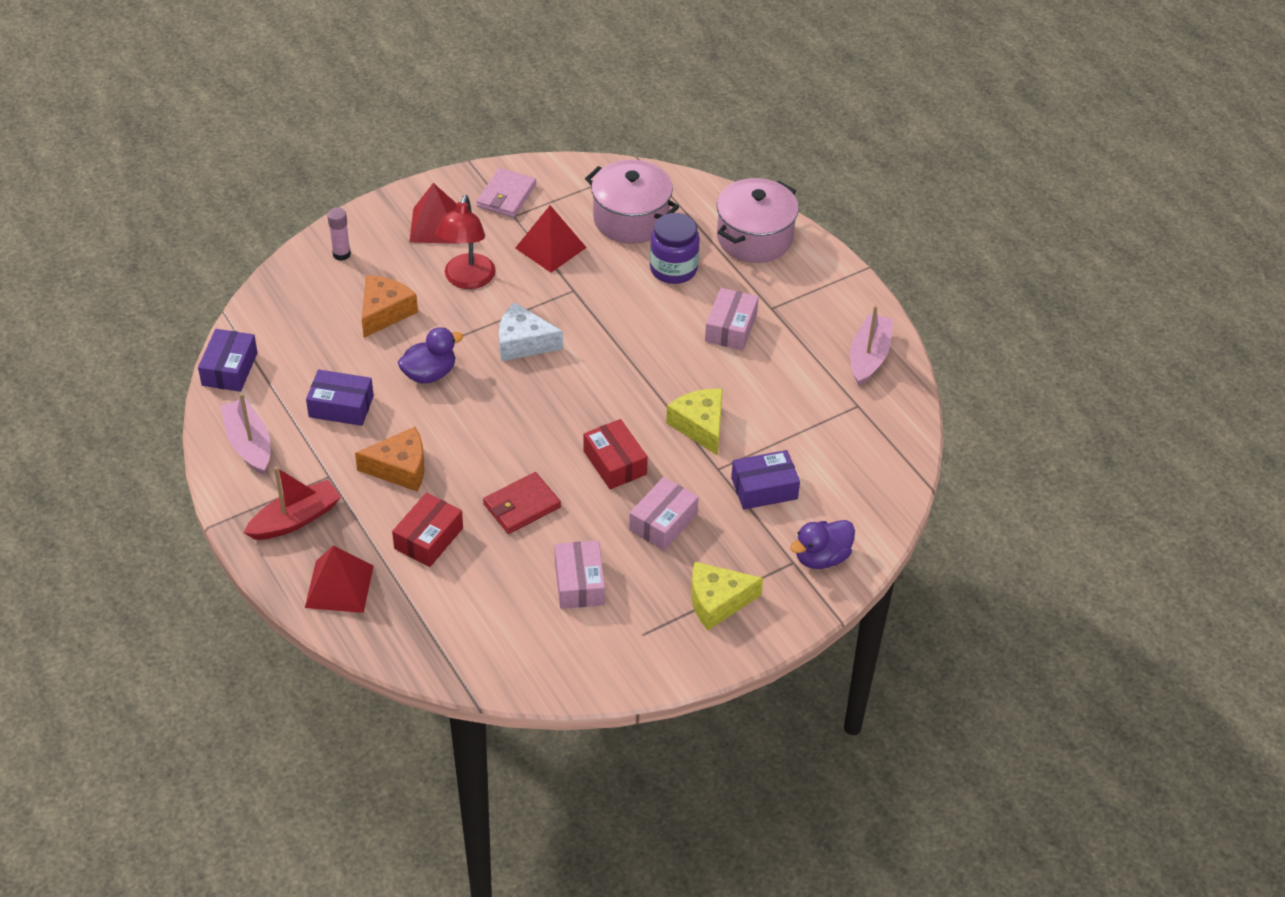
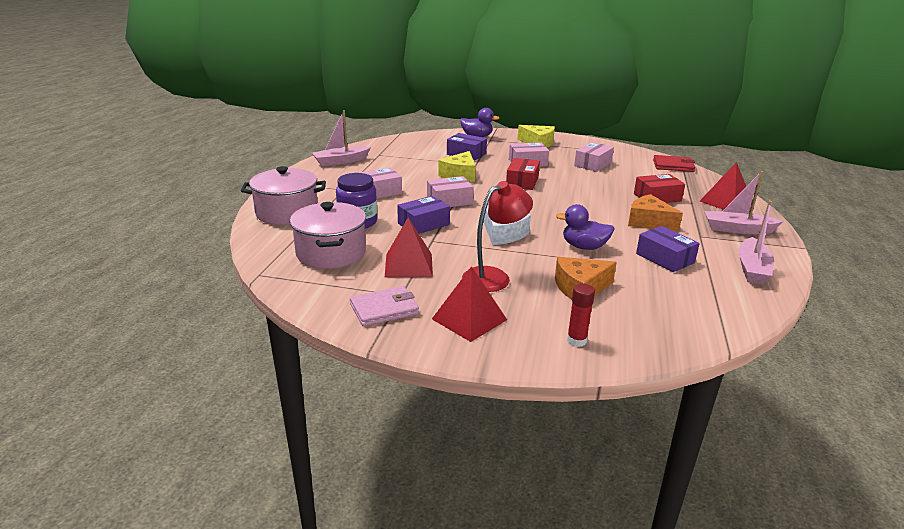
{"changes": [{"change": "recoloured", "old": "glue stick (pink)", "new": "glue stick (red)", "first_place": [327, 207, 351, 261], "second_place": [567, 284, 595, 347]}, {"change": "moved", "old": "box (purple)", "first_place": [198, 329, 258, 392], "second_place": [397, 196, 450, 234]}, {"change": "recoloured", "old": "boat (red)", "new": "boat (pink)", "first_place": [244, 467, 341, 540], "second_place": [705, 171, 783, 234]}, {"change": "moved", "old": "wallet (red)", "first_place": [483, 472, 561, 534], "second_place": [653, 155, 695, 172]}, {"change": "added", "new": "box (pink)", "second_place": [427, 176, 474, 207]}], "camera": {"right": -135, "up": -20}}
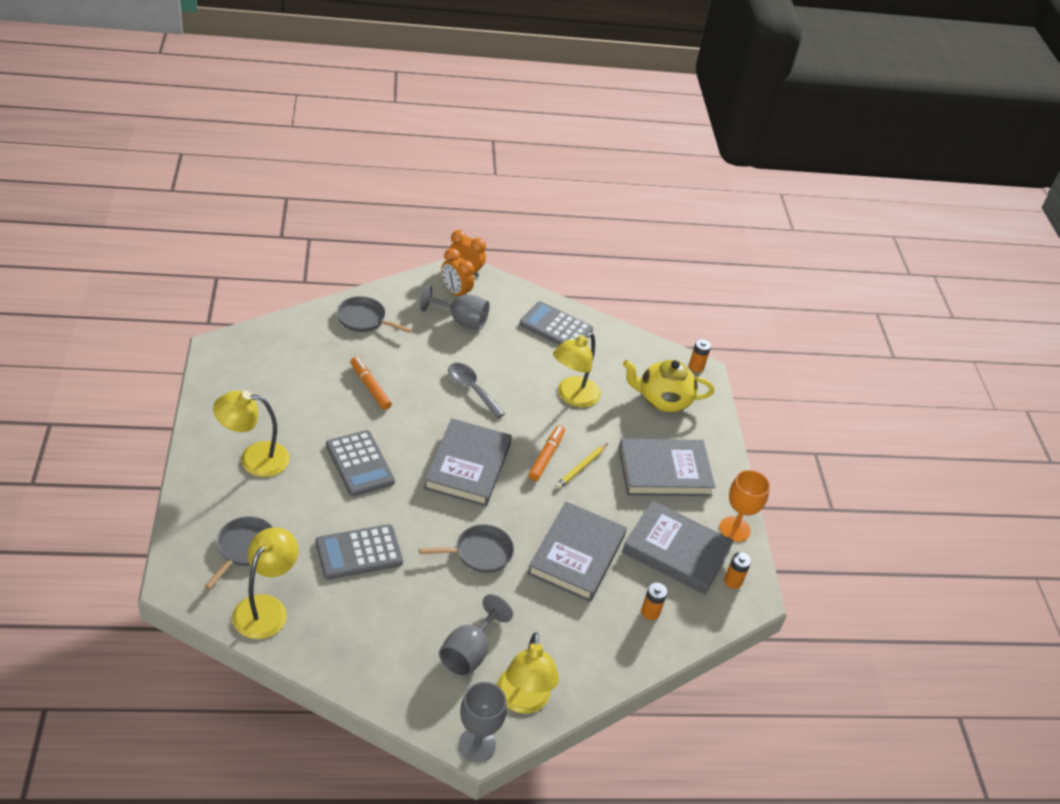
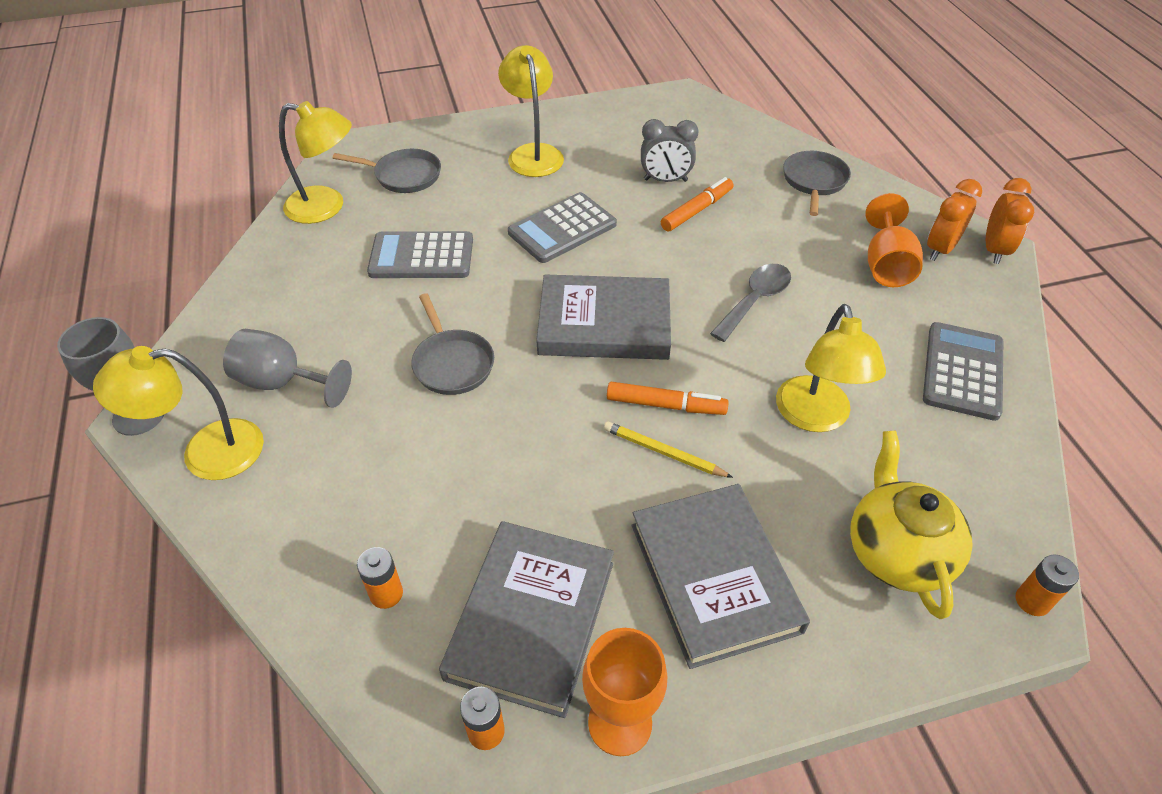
{"changes": [{"change": "recoloured", "old": "goblet (grey)", "new": "goblet (orange)", "first_place": [420, 285, 490, 330], "second_place": [865, 193, 923, 287]}, {"change": "turned", "old": "lamp (yellow)", "first_place": [553, 332, 601, 407], "second_place": [776, 304, 886, 432], "degrees": -120}, {"change": "removed", "old": "book (grey)", "first_place": [527, 502, 627, 602]}, {"change": "turned", "old": "calculator (grey)", "first_place": [316, 524, 403, 580], "second_place": [367, 231, 473, 278], "degrees": -60}, {"change": "added", "new": "clock (grey)", "second_place": [641, 119, 699, 182]}], "camera": {"right": 85, "up": 5}}
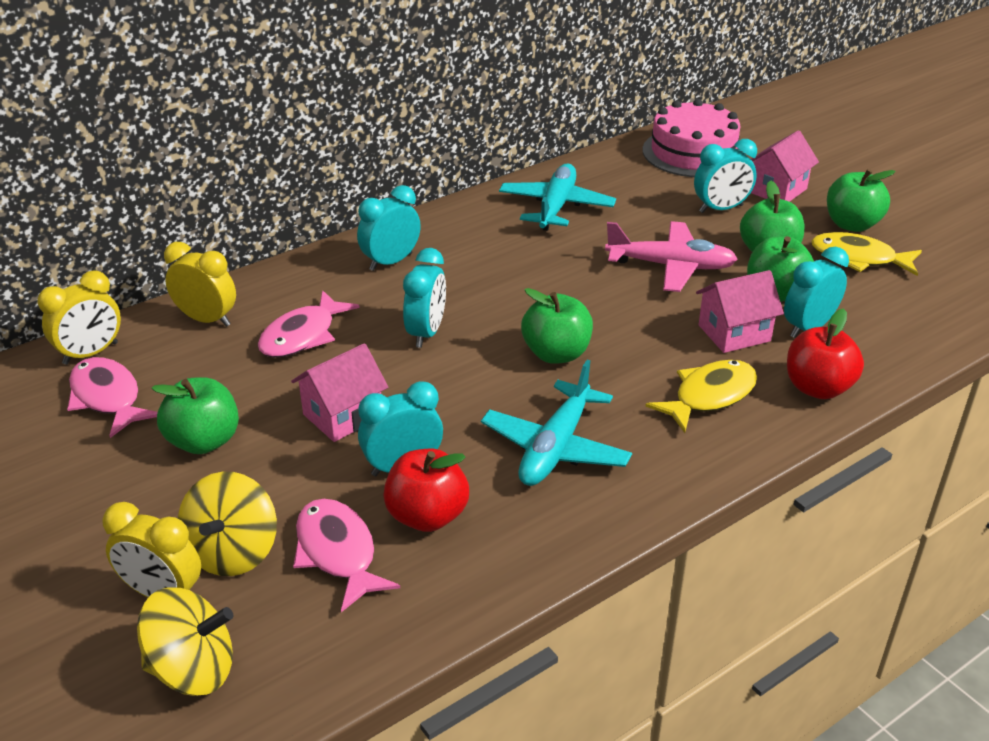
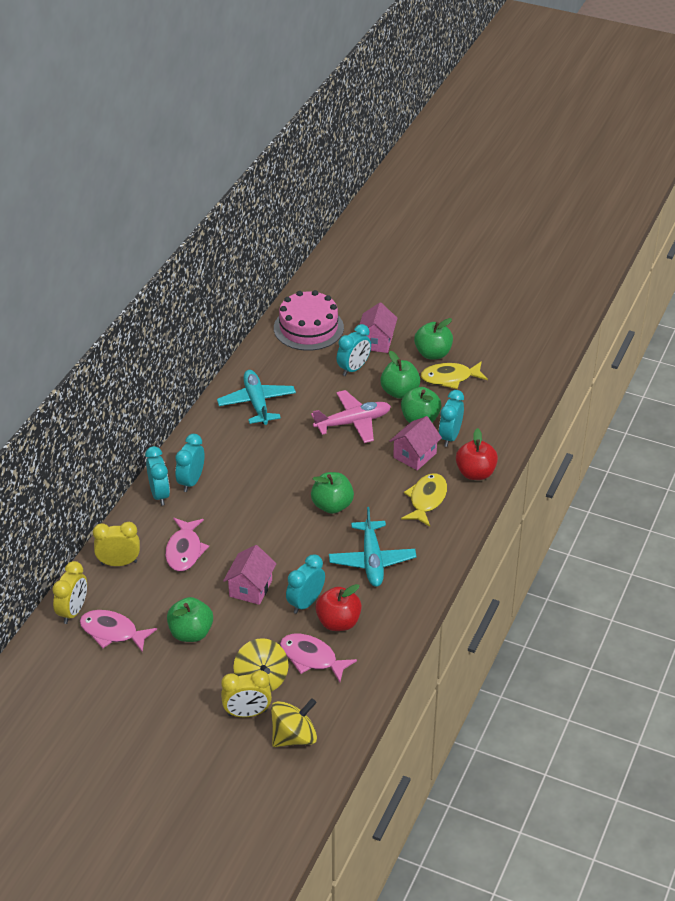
{"changes": [{"change": "moved", "old": "clock (turquoise)", "first_place": [403, 248, 446, 348], "second_place": [145, 446, 170, 506]}], "camera": {"right": -30, "up": 5}}
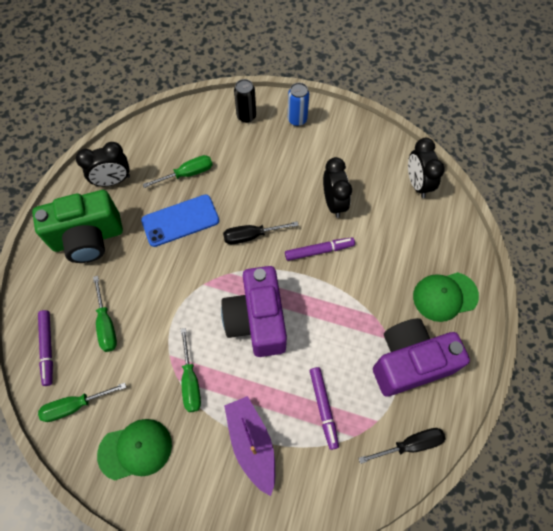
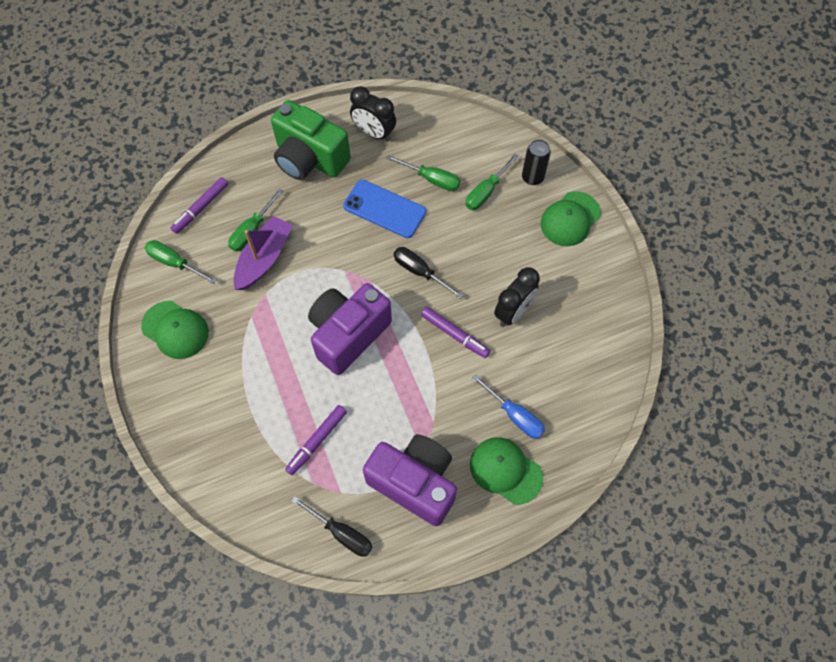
{"changes": [{"change": "replaced", "old": "can (blue)", "new": "cap (green)", "first_place": [288, 83, 309, 126], "second_place": [541, 191, 601, 246]}, {"change": "removed", "old": "clock (black)", "first_place": [408, 138, 445, 198]}, {"change": "moved", "old": "screwdriver (green)", "first_place": [181, 328, 201, 412], "second_place": [465, 154, 519, 210]}, {"change": "moved", "old": "boat (purple)", "first_place": [224, 396, 275, 496], "second_place": [233, 216, 293, 290]}, {"change": "added", "new": "screwdriver (blue)", "second_place": [472, 375, 545, 439]}], "camera": {"right": 50, "up": 0}}
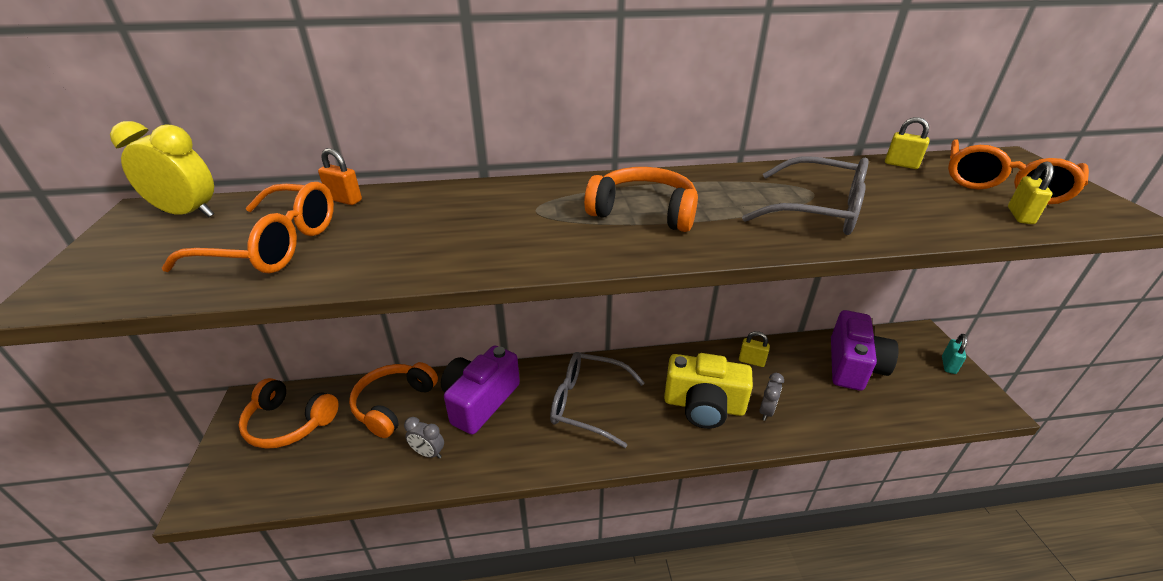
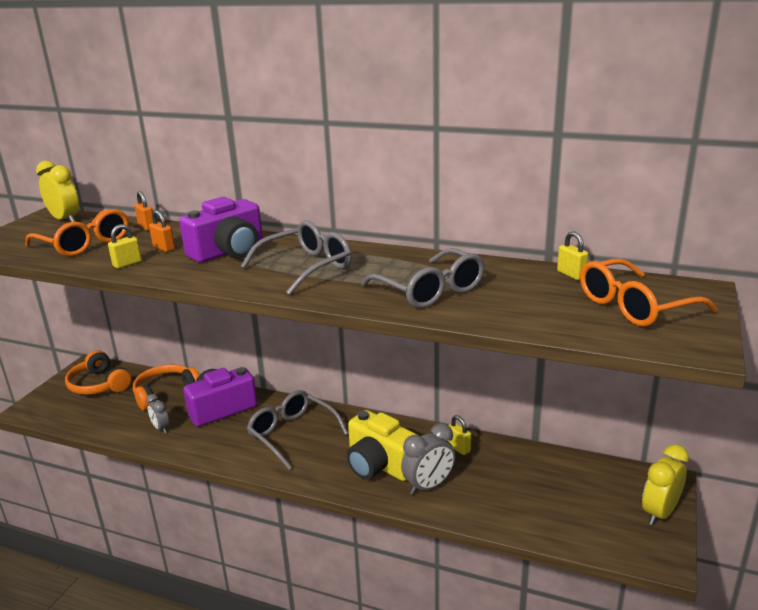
{"changes": [{"change": "moved", "old": "padlock (yellow)", "first_place": [1008, 161, 1054, 224], "second_place": [108, 224, 142, 269]}, {"change": "replaced", "old": "headphones (orange)", "new": "glasses (grey)", "first_place": [584, 167, 698, 232], "second_place": [241, 220, 352, 295]}, {"change": "moved", "old": "camera (purple)", "first_place": [831, 310, 899, 391], "second_place": [179, 197, 263, 263]}, {"change": "replaced", "old": "padlock (turquoise)", "new": "clock (yellow)", "first_place": [942, 334, 967, 374], "second_place": [642, 444, 689, 526]}, {"change": "resized", "old": "clock (grey)", "first_place": [759, 373, 784, 421], "second_place": [401, 423, 455, 495], "factor": 1.64}, {"change": "added", "new": "padlock (orange)", "second_place": [149, 210, 175, 252]}], "camera": {"right": 30, "up": -10}}
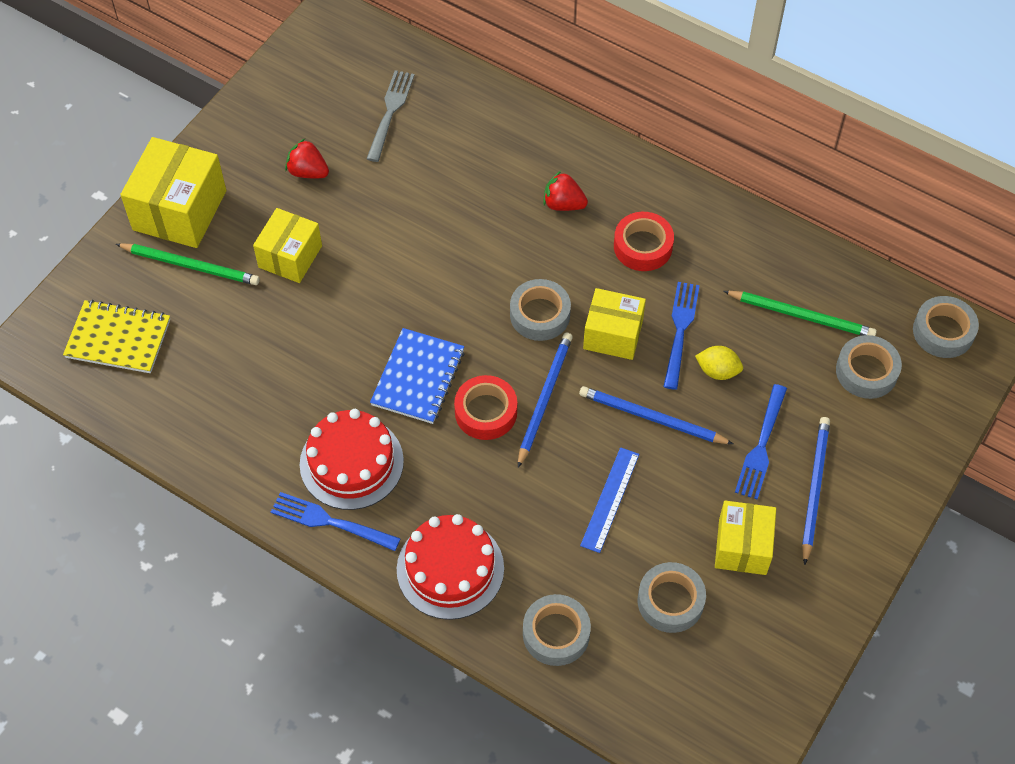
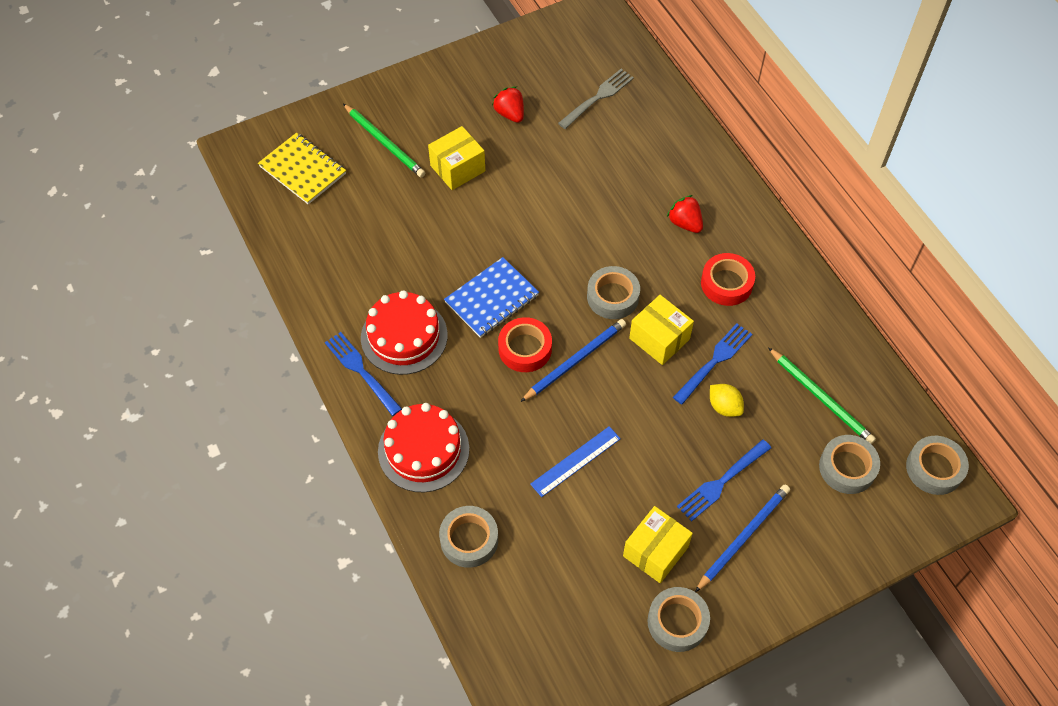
{"changes": [{"change": "removed", "old": "box (yellow)", "first_place": [120, 137, 226, 248]}, {"change": "removed", "old": "pencil (blue)", "first_place": [579, 386, 733, 444]}, {"change": "moved", "old": "tape (grey)", "first_place": [638, 562, 706, 633], "second_place": [648, 587, 710, 652]}], "camera": {"right": 30, "up": 0}}
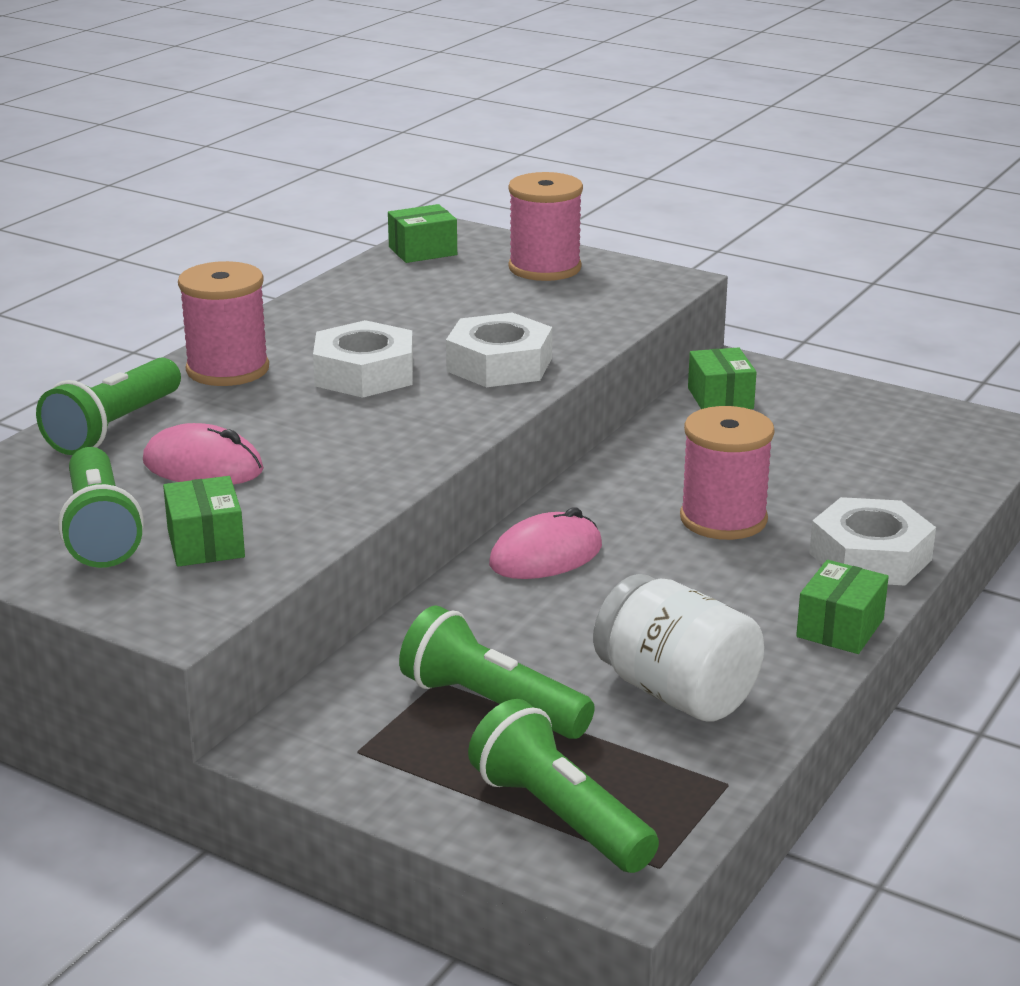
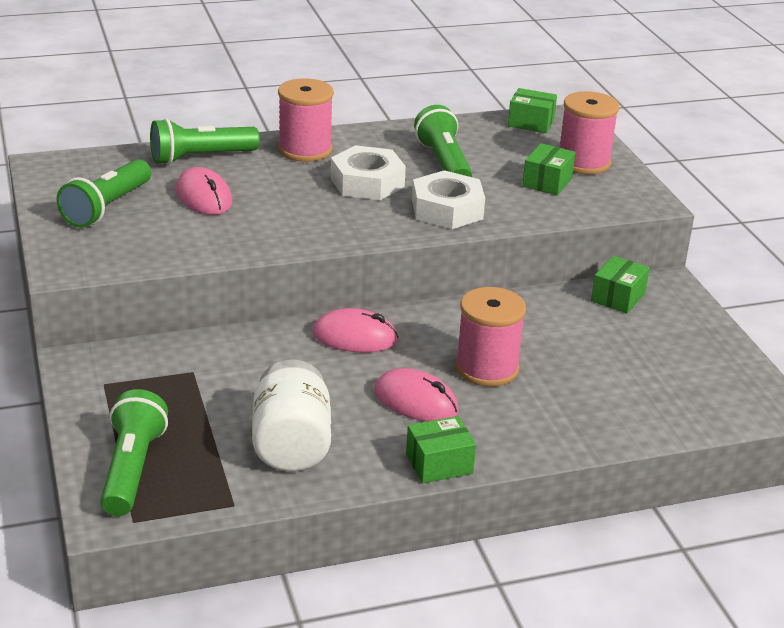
{"changes": [{"change": "moved", "old": "box (green)", "first_place": [163, 476, 245, 567], "second_place": [522, 143, 576, 195]}, {"change": "removed", "old": "nut (white)", "first_place": [809, 497, 936, 586]}, {"change": "moved", "old": "flashlight (green)", "first_place": [399, 605, 595, 739], "second_place": [414, 105, 472, 177]}, {"change": "added", "new": "mouse (pink)", "second_place": [375, 368, 459, 421]}], "camera": {"right": 40, "up": 5}}
